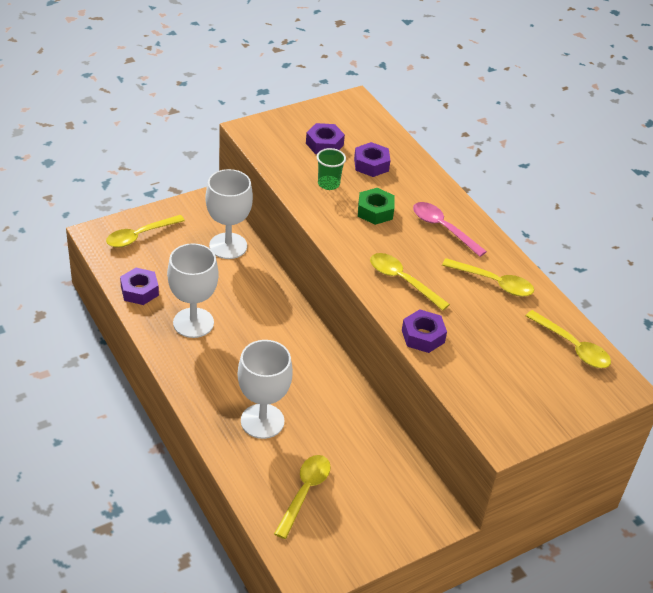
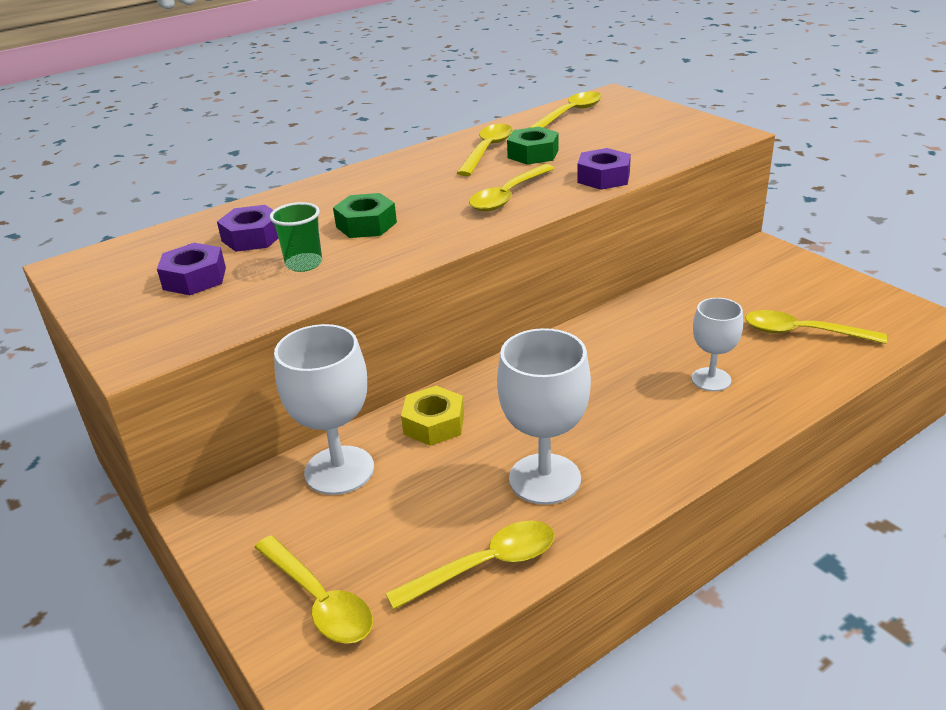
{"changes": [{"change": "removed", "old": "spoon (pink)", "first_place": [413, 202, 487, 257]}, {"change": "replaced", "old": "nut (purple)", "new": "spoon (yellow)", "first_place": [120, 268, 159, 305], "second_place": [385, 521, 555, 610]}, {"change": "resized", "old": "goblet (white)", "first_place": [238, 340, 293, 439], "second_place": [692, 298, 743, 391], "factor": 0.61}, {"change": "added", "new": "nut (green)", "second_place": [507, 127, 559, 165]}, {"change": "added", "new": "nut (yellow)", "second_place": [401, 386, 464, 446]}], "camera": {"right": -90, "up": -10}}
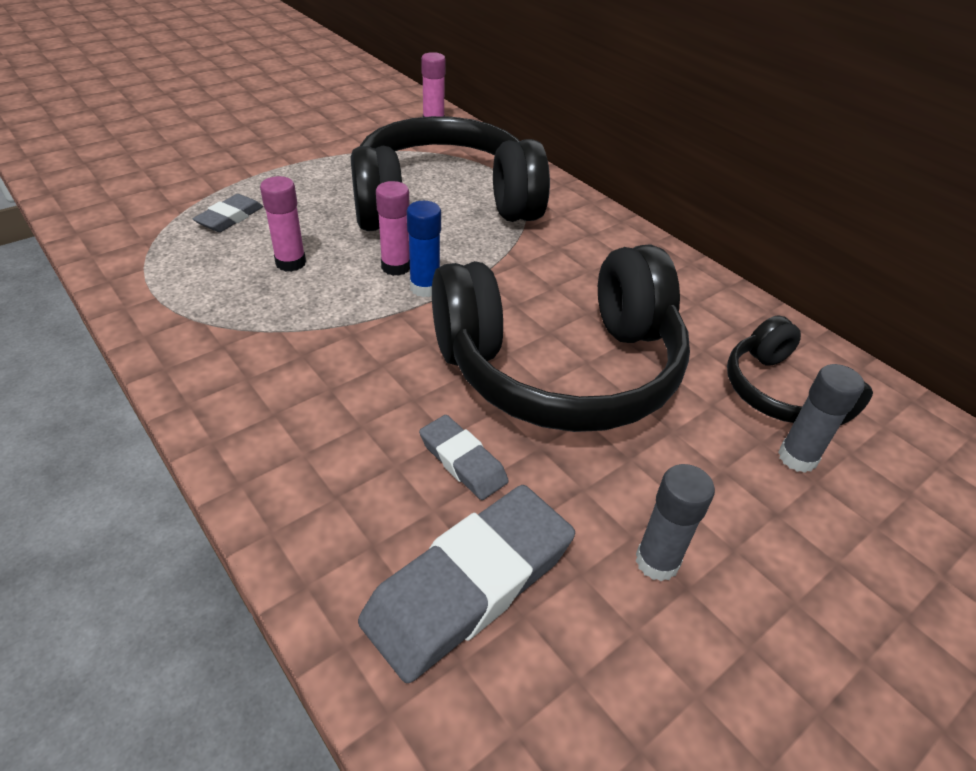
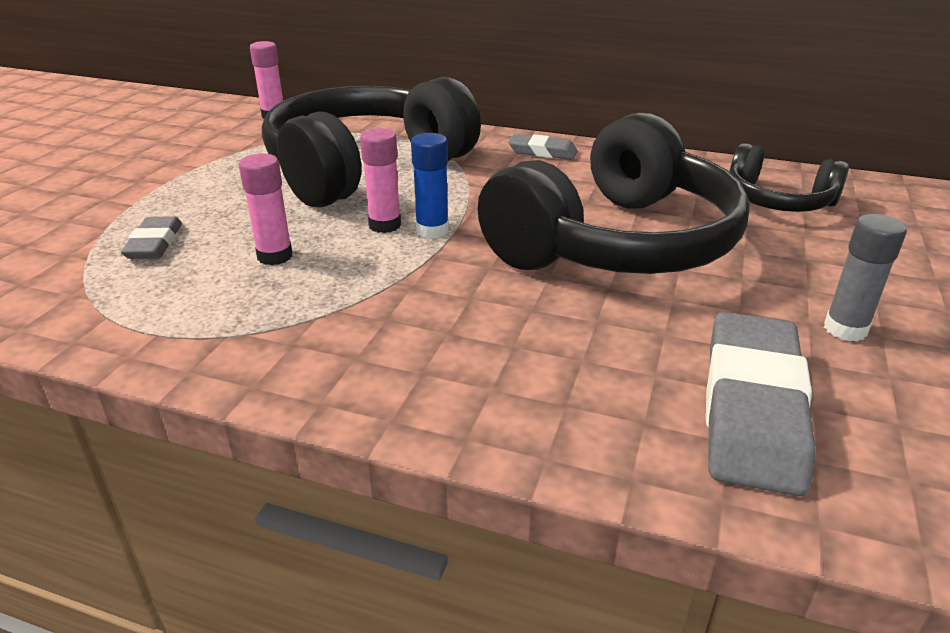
{"changes": [{"change": "removed", "old": "glue stick (grey)", "first_place": [778, 364, 864, 473]}, {"change": "moved", "old": "eraser (grey)", "first_place": [419, 415, 509, 500], "second_place": [508, 134, 577, 159]}], "camera": {"right": -30, "up": -10}}
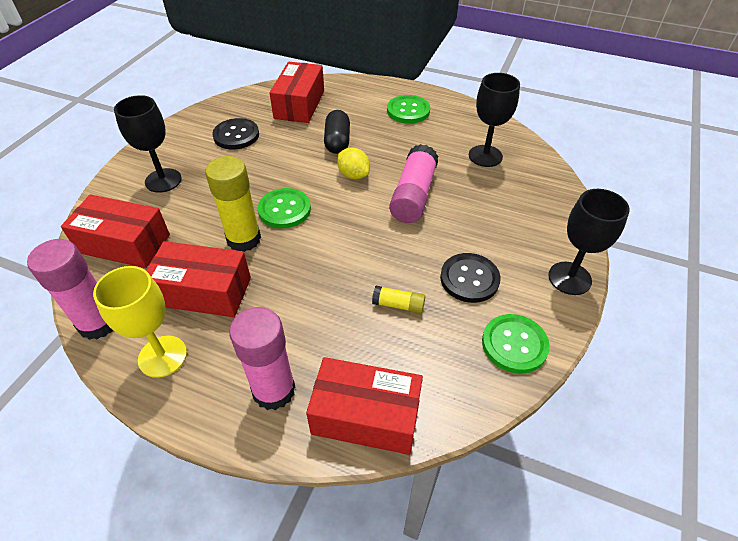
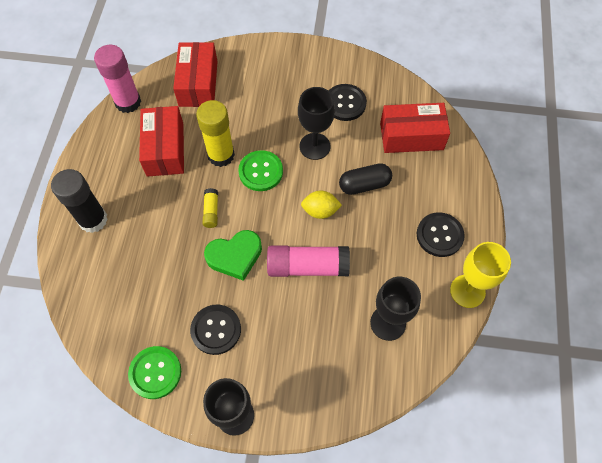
{"changes": [{"change": "moved", "old": "goblet (black)", "first_place": [114, 95, 182, 193], "second_place": [298, 87, 335, 160]}, {"change": "recoloured", "old": "button (green)", "new": "button (black)", "first_place": [387, 95, 430, 124], "second_place": [417, 212, 465, 257]}, {"change": "turned", "old": "lemon (yellow)", "first_place": [337, 148, 370, 179], "second_place": [301, 191, 342, 219], "degrees": 60}, {"change": "moved", "old": "goblet (yellow)", "first_place": [93, 266, 187, 378], "second_place": [450, 242, 511, 308]}, {"change": "moved", "old": "glue stick (yellow)", "first_place": [372, 286, 425, 313], "second_place": [202, 188, 218, 228]}, {"change": "recoloured", "old": "glue stick (pink)", "new": "glue stick (black)", "first_place": [229, 307, 295, 410], "second_place": [51, 169, 108, 233]}, {"change": "removed", "old": "box (red)", "first_place": [306, 357, 423, 455]}, {"change": "added", "new": "heart (green)", "second_place": [204, 230, 262, 281]}], "camera": {"right": 75, "up": 15}}
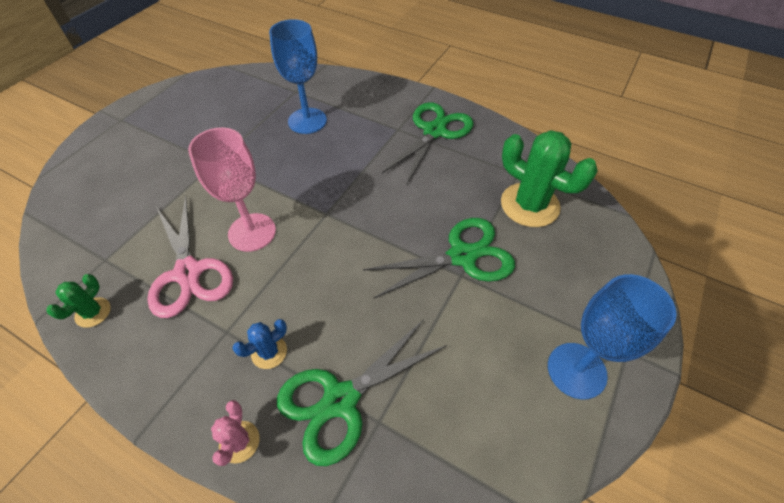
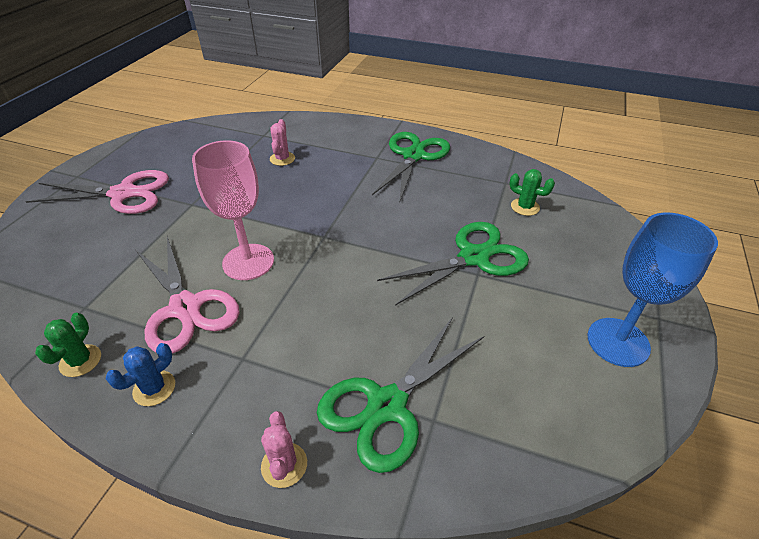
{"changes": [{"change": "replaced", "old": "goblet (blue)", "new": "cactus (pink)", "first_place": [269, 19, 327, 134], "second_place": [270, 119, 295, 166]}, {"change": "resized", "old": "cactus (green)", "first_place": [501, 130, 598, 227], "second_place": [509, 169, 555, 216], "factor": 0.49}, {"change": "moved", "old": "cactus (blue)", "first_place": [232, 319, 287, 369], "second_place": [106, 343, 175, 406]}, {"change": "added", "new": "scissors (pink)", "second_place": [25, 170, 169, 214]}], "camera": {"right": -10, "up": -10}}
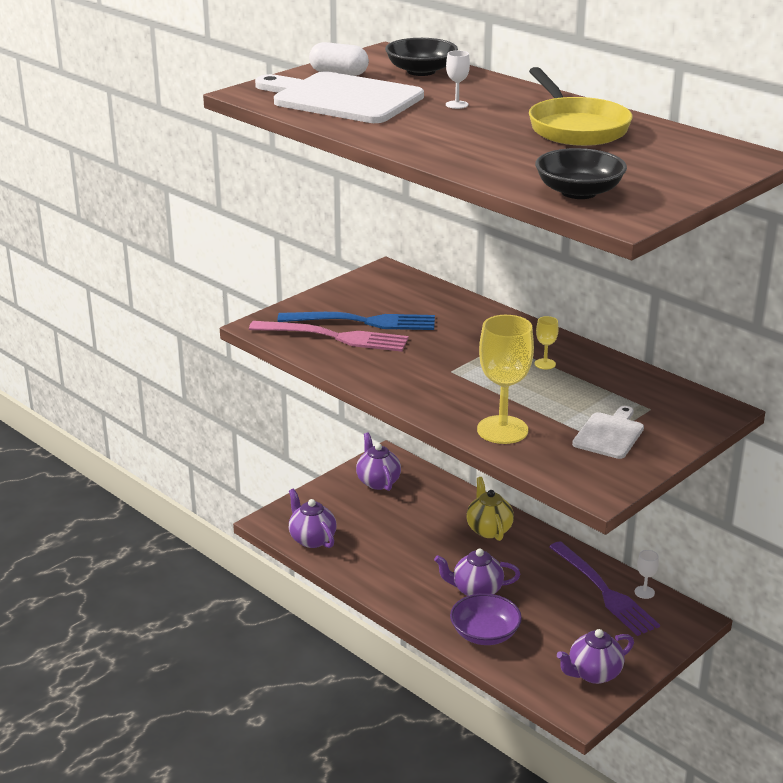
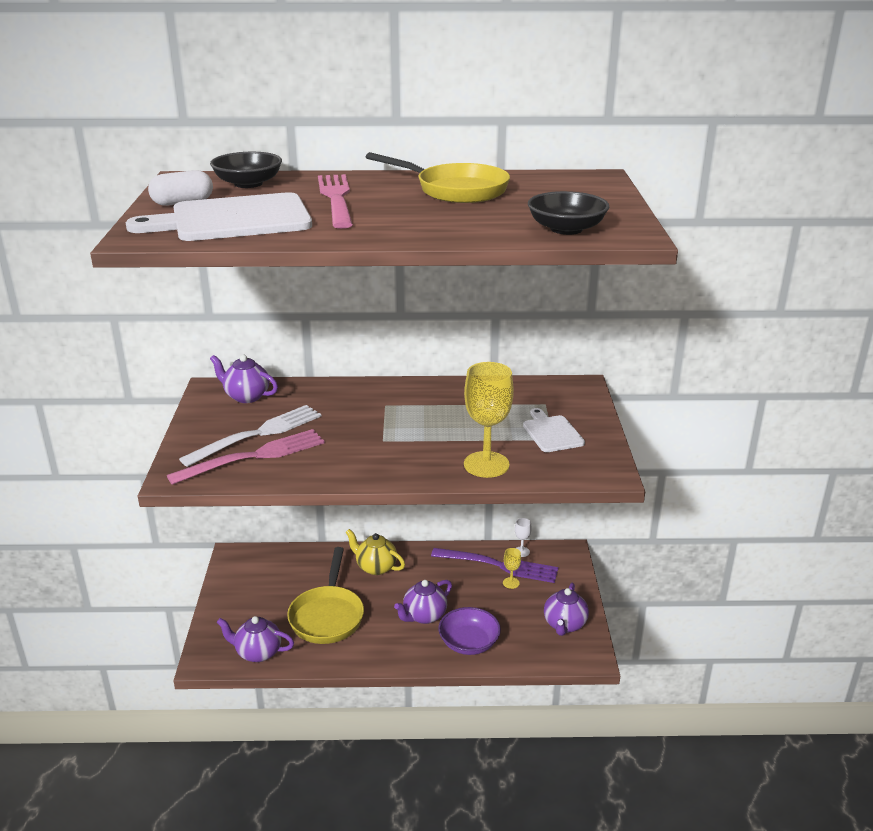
{"changes": [{"change": "replaced", "old": "goblet (white)", "new": "fork (pink)", "first_place": [446, 50, 470, 109], "second_place": [318, 174, 353, 229]}, {"change": "recoloured", "old": "fork (blue)", "new": "fork (white)", "first_place": [278, 312, 435, 330], "second_place": [179, 405, 322, 467]}, {"change": "moved", "old": "goblet (yellow)", "first_place": [534, 316, 559, 369], "second_place": [503, 548, 521, 589]}, {"change": "moved", "old": "teapot (purple)", "first_place": [356, 433, 401, 491], "second_place": [210, 355, 278, 403]}, {"change": "added", "new": "pan (yellow)", "second_place": [287, 547, 364, 644]}], "camera": {"right": -45, "up": 0}}
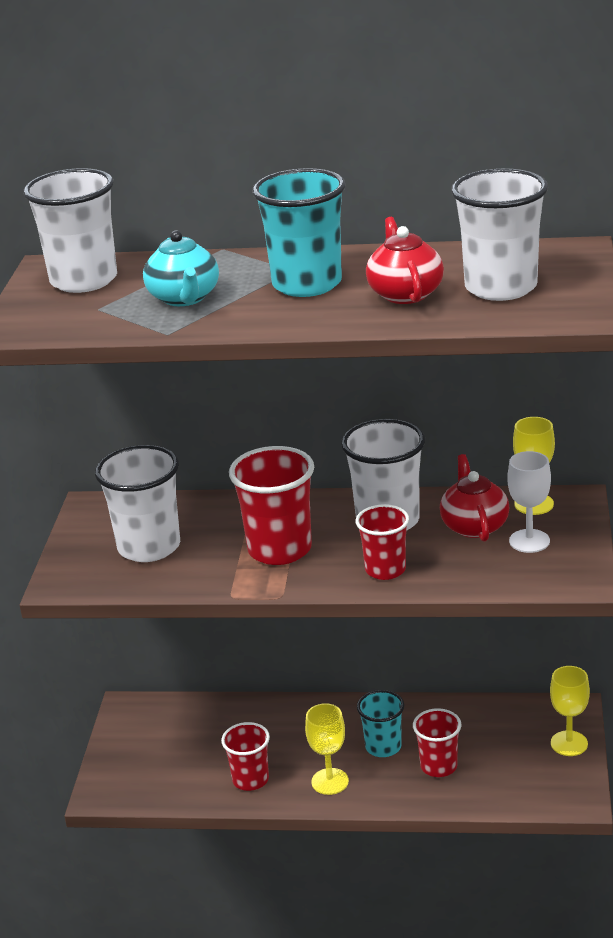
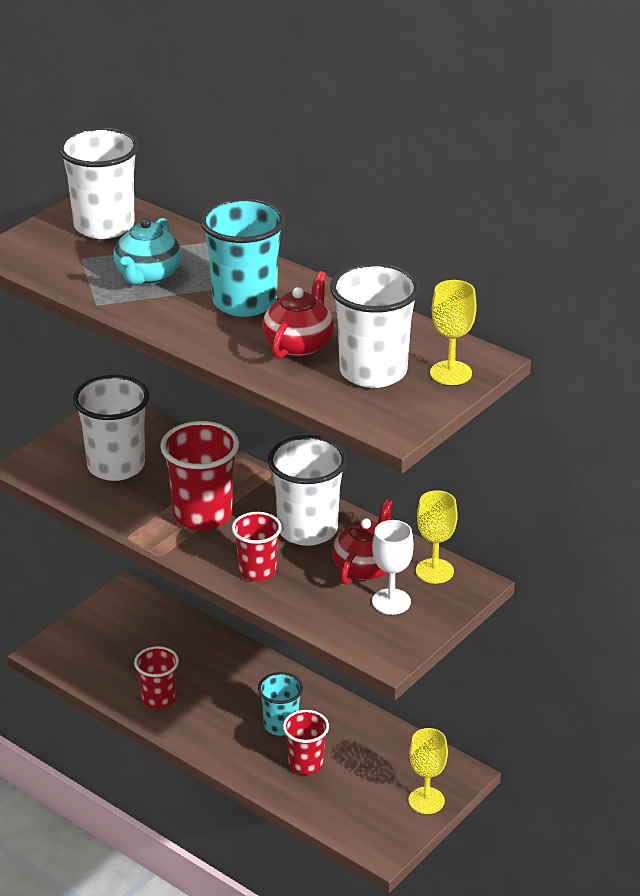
{"changes": [{"change": "moved", "old": "goblet (yellow)", "first_place": [305, 703, 349, 795], "second_place": [430, 280, 476, 385]}], "camera": {"right": 30, "up": 5}}
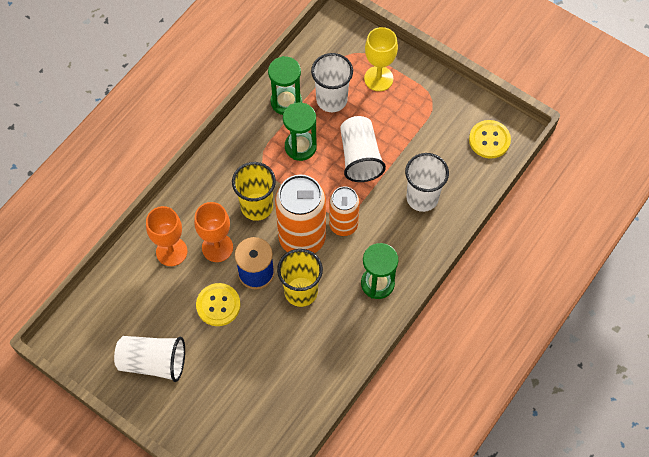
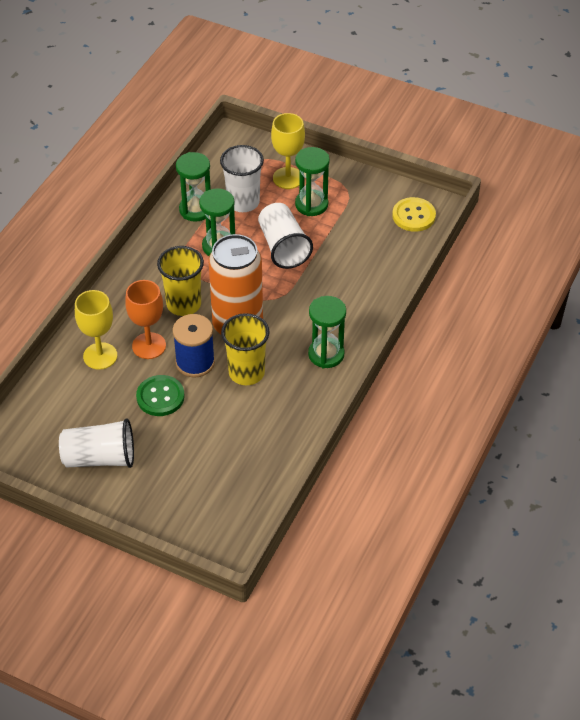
{"changes": [{"change": "removed", "old": "cup (white)", "first_place": [405, 153, 449, 212]}, {"change": "removed", "old": "can (orange)", "first_place": [329, 186, 360, 236]}, {"change": "recoloured", "old": "goblet (orange)", "new": "goblet (yellow)", "first_place": [146, 206, 187, 266], "second_place": [75, 290, 117, 370]}, {"change": "recoloured", "old": "button (yellow)", "new": "button (green)", "first_place": [196, 283, 240, 326], "second_place": [136, 375, 184, 416]}, {"change": "added", "new": "hourglass (green)", "second_place": [295, 147, 330, 216]}], "camera": {"right": -10, "up": -15}}
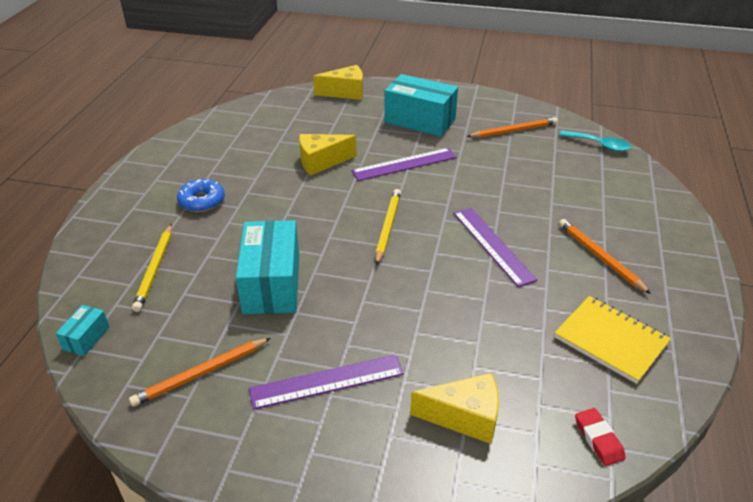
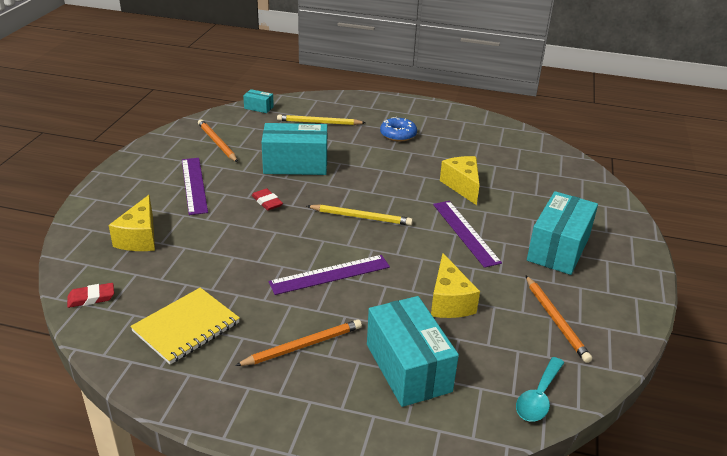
{"changes": [{"change": "moved", "old": "cheese (yellow)", "first_place": [313, 65, 363, 100], "second_place": [431, 253, 480, 318]}, {"change": "added", "new": "eraser (red)", "second_place": [252, 188, 283, 211]}, {"change": "added", "new": "box (turquoise)", "second_place": [367, 296, 459, 407]}], "camera": {"right": 90, "up": -5}}
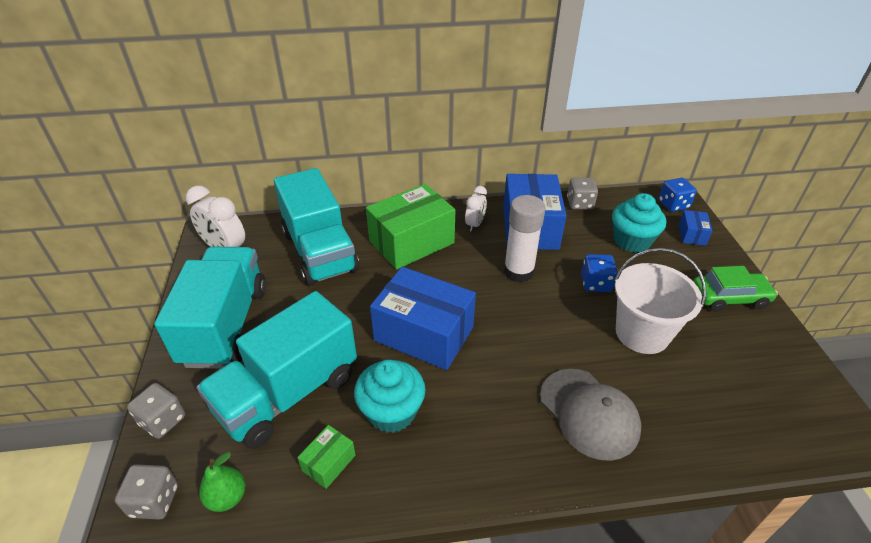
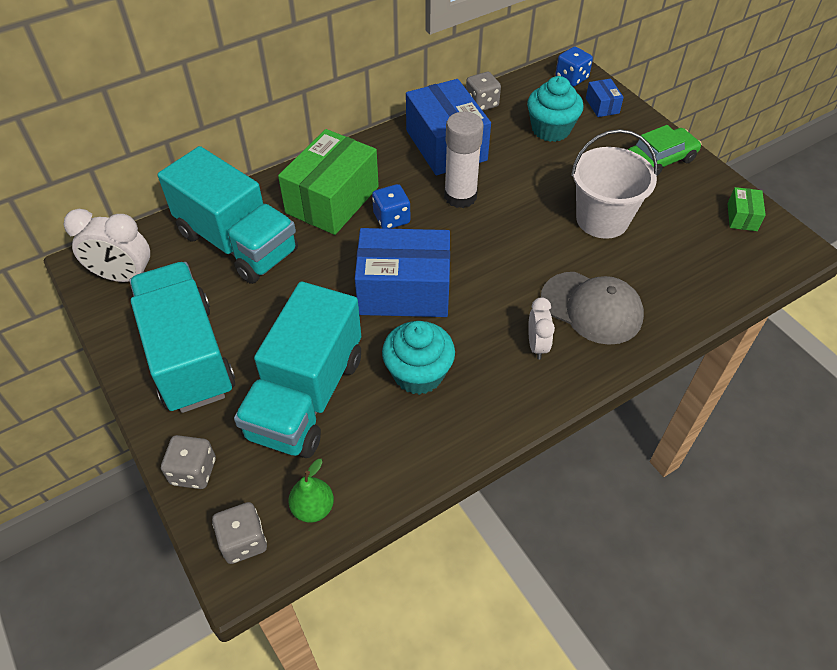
{"changes": [{"change": "moved", "old": "clock (white)", "first_place": [465, 186, 487, 232], "second_place": [528, 297, 555, 360]}, {"change": "moved", "old": "dice (blue)", "first_place": [581, 254, 617, 292], "second_place": [372, 184, 410, 229]}, {"change": "moved", "old": "box (green)", "first_place": [297, 425, 355, 489], "second_place": [727, 187, 766, 231]}], "camera": {"right": -25, "up": 10}}
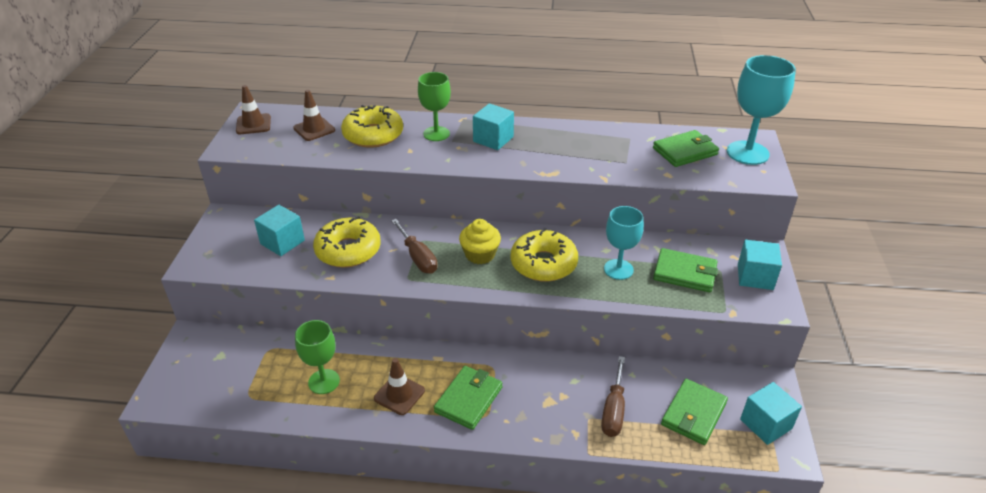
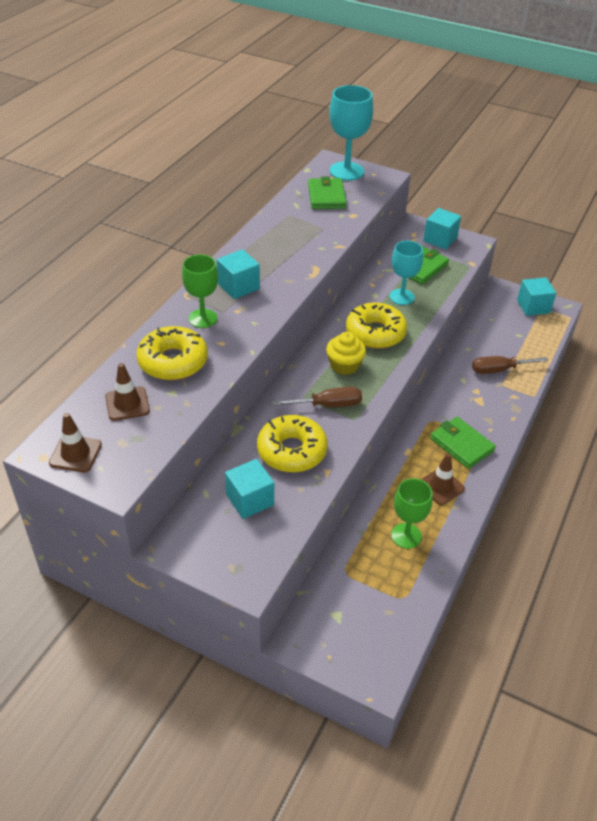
{"changes": [{"change": "turned", "old": "screwdriver (brown)", "first_place": [601, 356, 625, 437], "second_place": [472, 356, 548, 374], "degrees": 135}, {"change": "removed", "old": "wallet (green)", "first_place": [661, 379, 728, 445]}], "camera": {"right": -70, "up": 5}}
